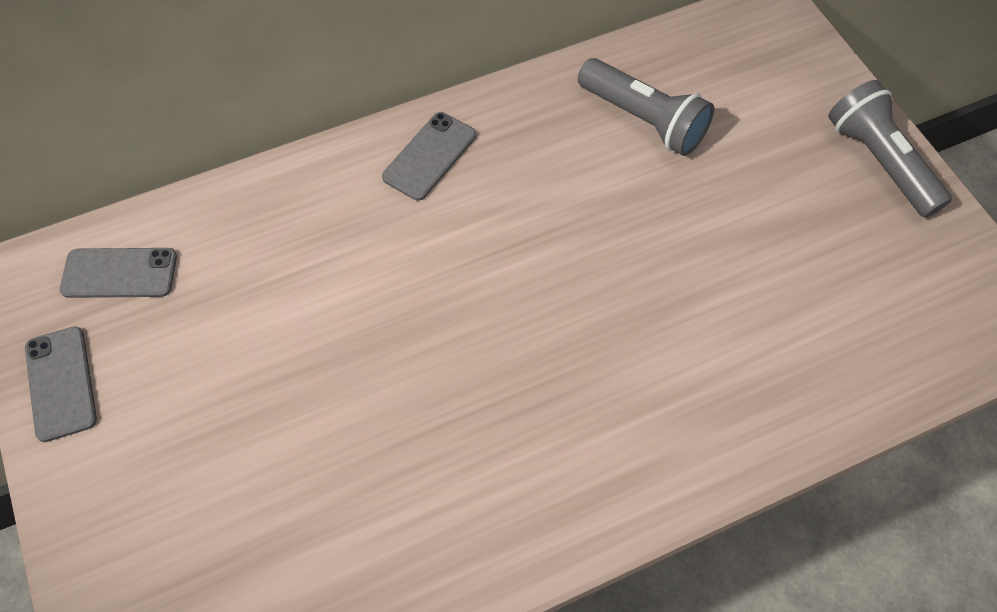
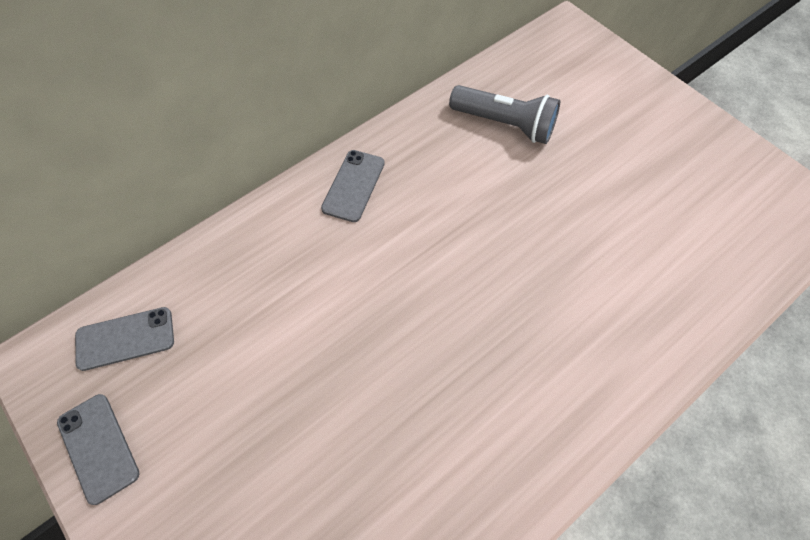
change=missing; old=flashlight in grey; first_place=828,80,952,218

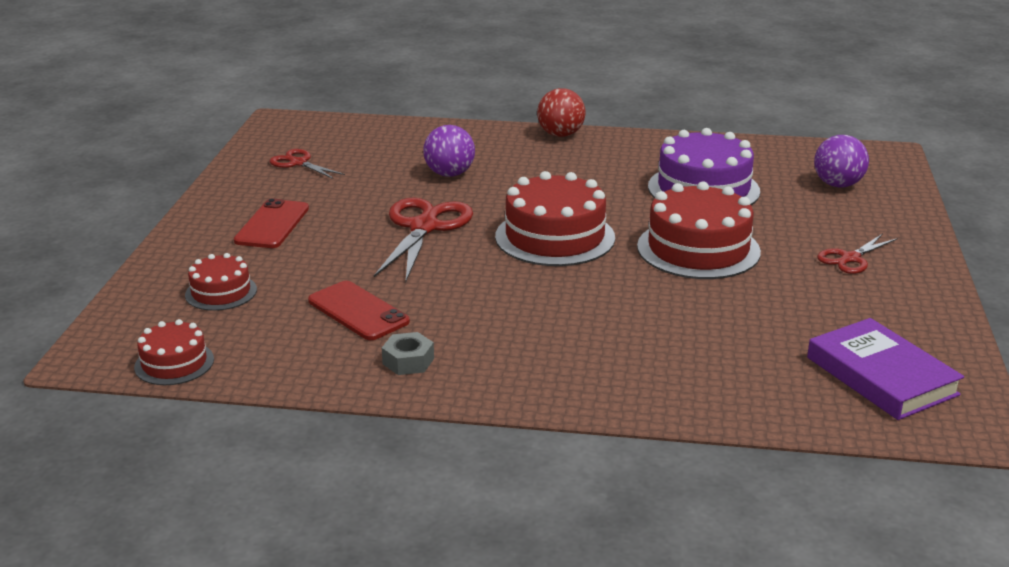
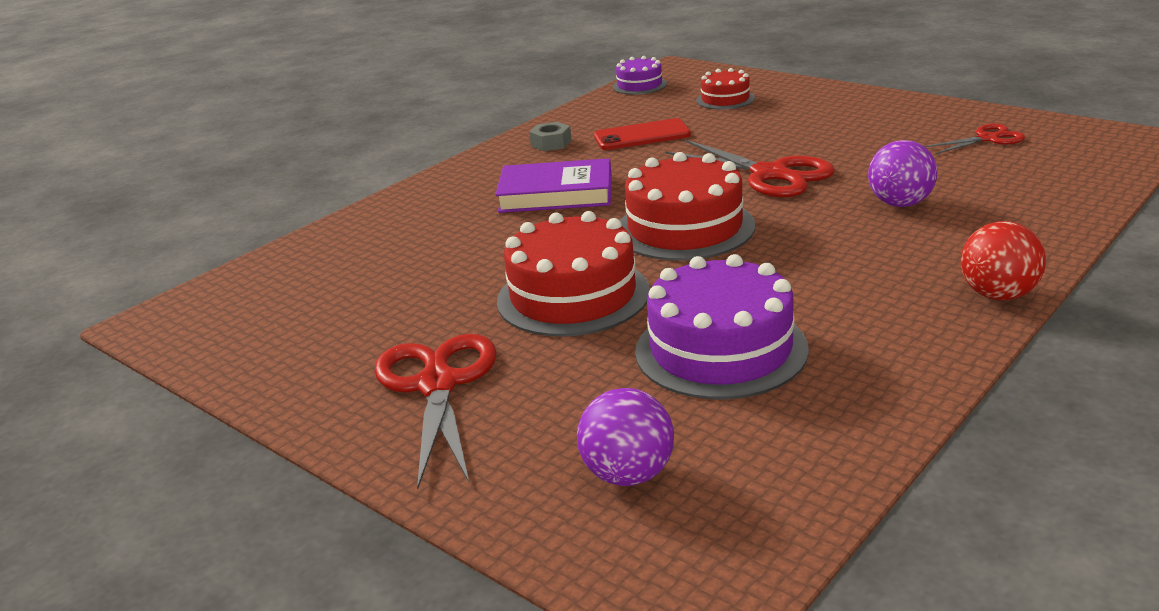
change=colour; old=cake in red; new=cake in purple; first_place=134,319,214,385; second_place=613,56,667,95
change=missing; old=phone in red; first_place=234,198,309,248
change=relocated; old=book in purple; first_place=807,318,964,420; second_place=495,158,612,213
change=size; old=scissors in red; first_place=817,234,898,274; second_place=374,334,497,489; factor=1.79

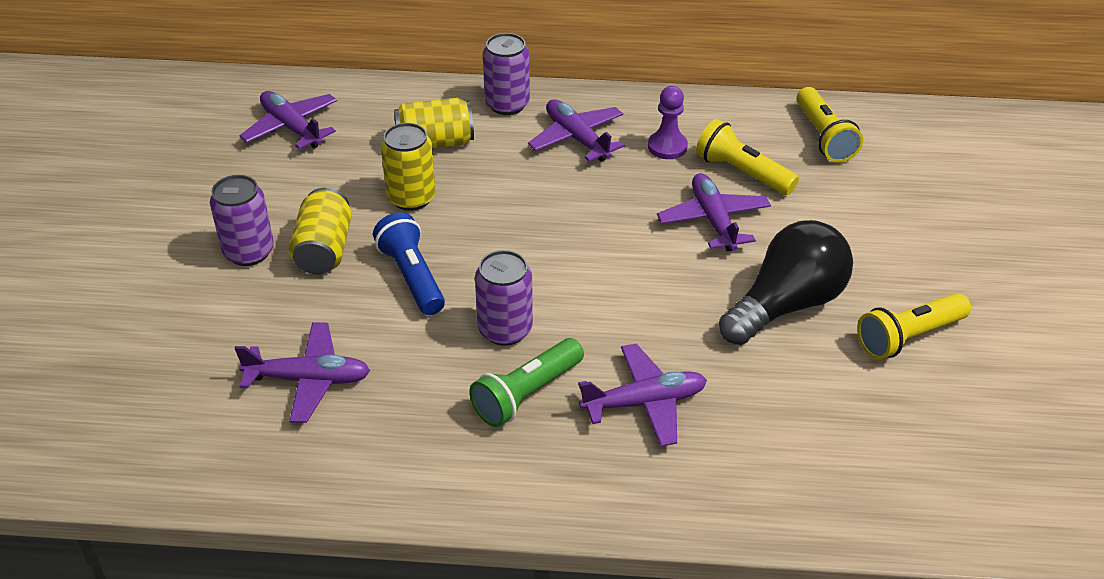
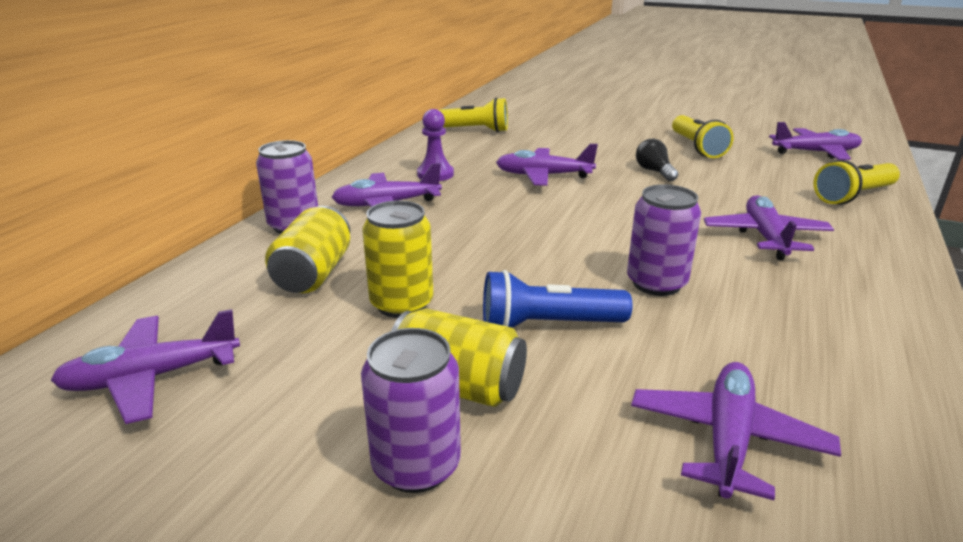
change=missing; old=flashlight in green; first_place=469,338,584,427
change=relocated; old=flashlight in yellow; first_place=696,119,799,195; second_place=814,160,900,205
change=size; old=light bulb in black; first_place=719,220,853,345; second_place=636,139,678,181; factor=0.46
change=appeared; new=plane in purple; second_place=769,122,862,160

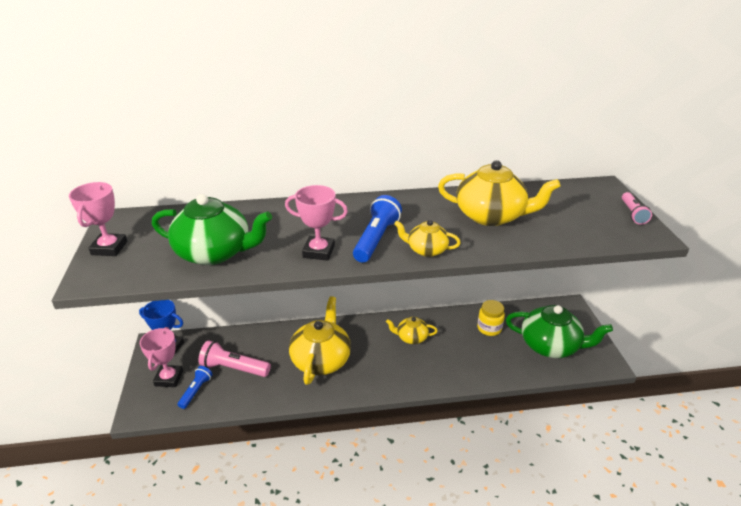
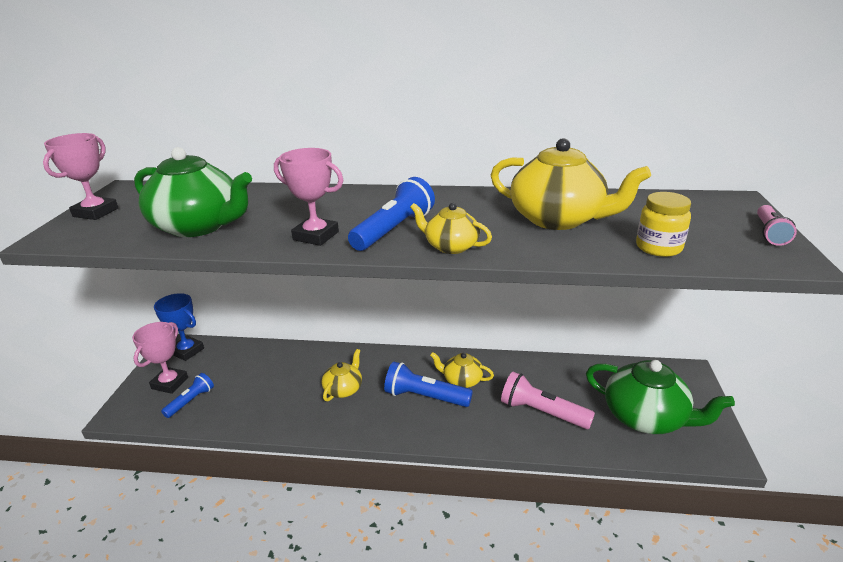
change=relocated; old=flashlight in pink; first_place=199,340,271,377; second_place=501,372,595,429
change=size; old=teapot in yellow; first_place=289,296,351,385; second_place=322,349,362,401; factor=0.54
change=relocated; old=jar in yellow; first_place=477,300,505,336; second_place=636,192,691,257
change=appeared; new=flashlight in blue; second_place=384,362,473,407

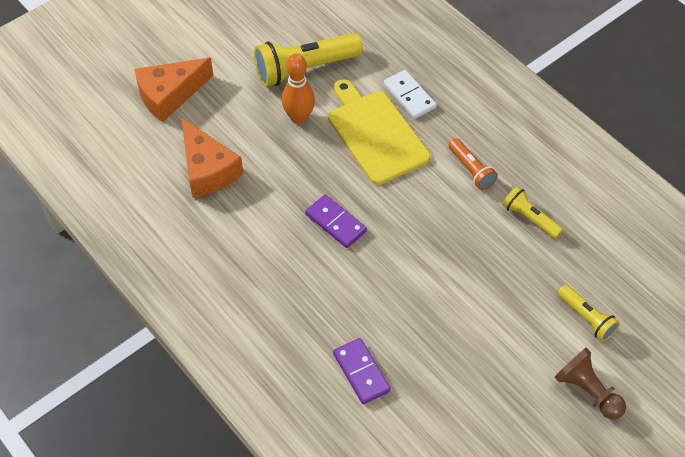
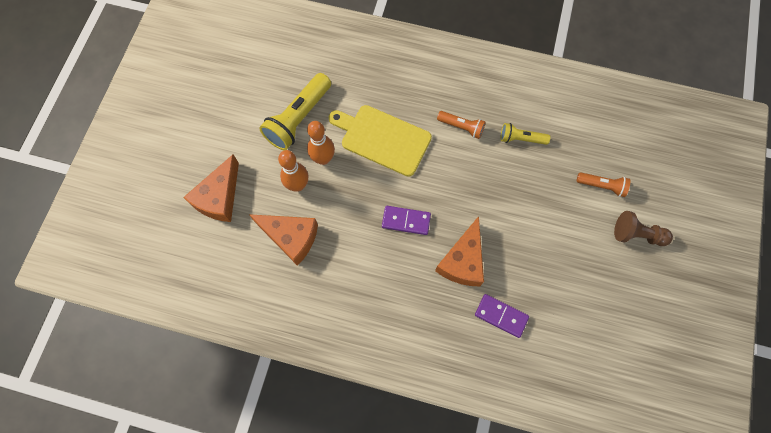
change=missing; old=domino in white; first_place=384,70,436,119
change=colour; old=flashlight in yellow; new=flashlight in orange; first_place=558,285,620,342; second_place=576,172,630,197
change=appeared; new=bowling pin in orange; second_place=278,150,309,192
change=appeared; new=cheese in orange; second_place=435,216,484,286

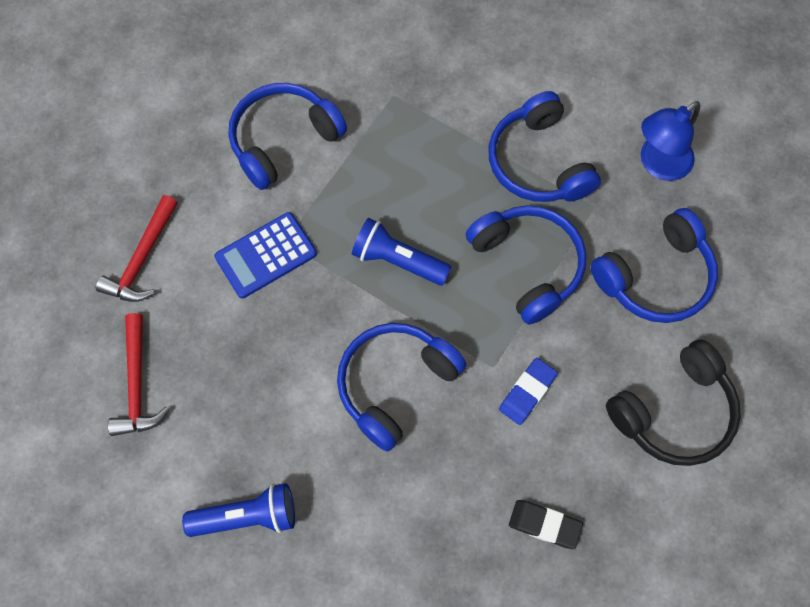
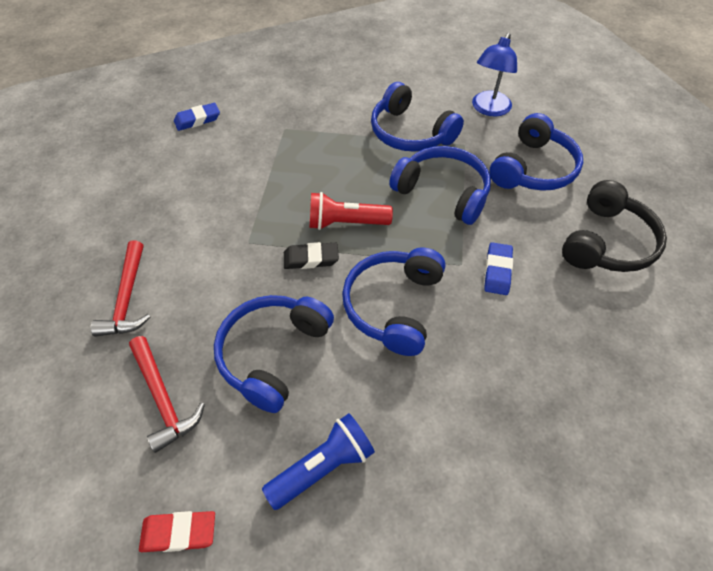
change=missing; old=calculator in blue; first_place=214,212,317,299
change=relocated; old=headphones in blue; first_place=229,83,347,190; second_place=214,295,334,413
change=colour; old=flashlight in blue; new=flashlight in red; first_place=352,218,451,286; second_place=309,192,393,230
change=relocated; old=eraser in black; first_place=509,500,583,549; second_place=284,242,339,269
change=appeared; new=eraser in red; second_place=139,511,215,552
change=appeared; new=eraser in blue; second_place=174,103,220,131

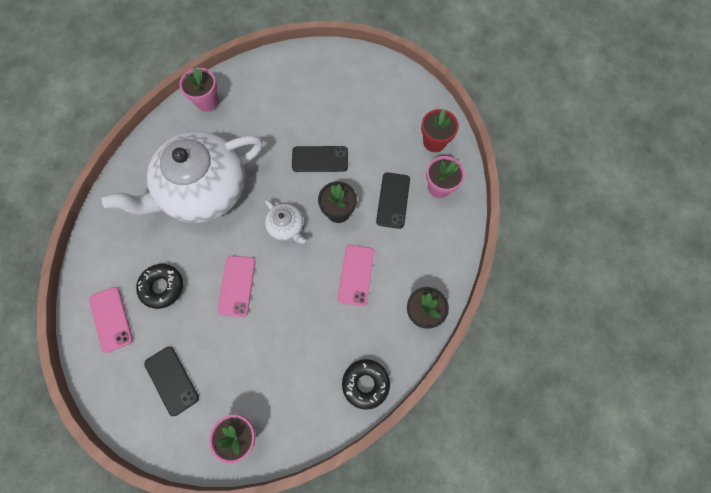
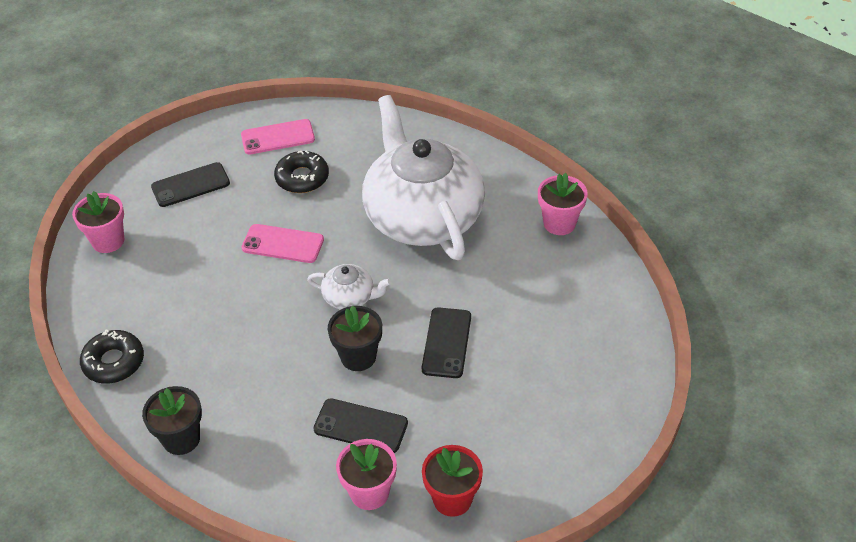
change=spun; old=teapot in white; first_place=265,200,305,244; second_place=307,264,391,310; degrees=-135
change=missing; old=phone in pink; first_place=338,245,374,306

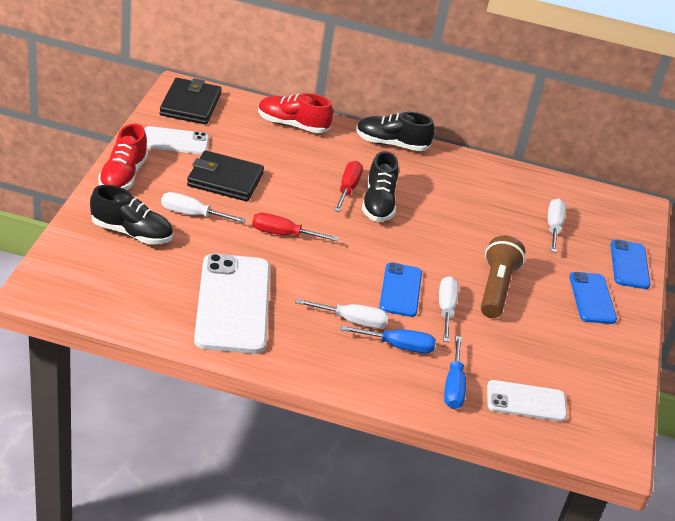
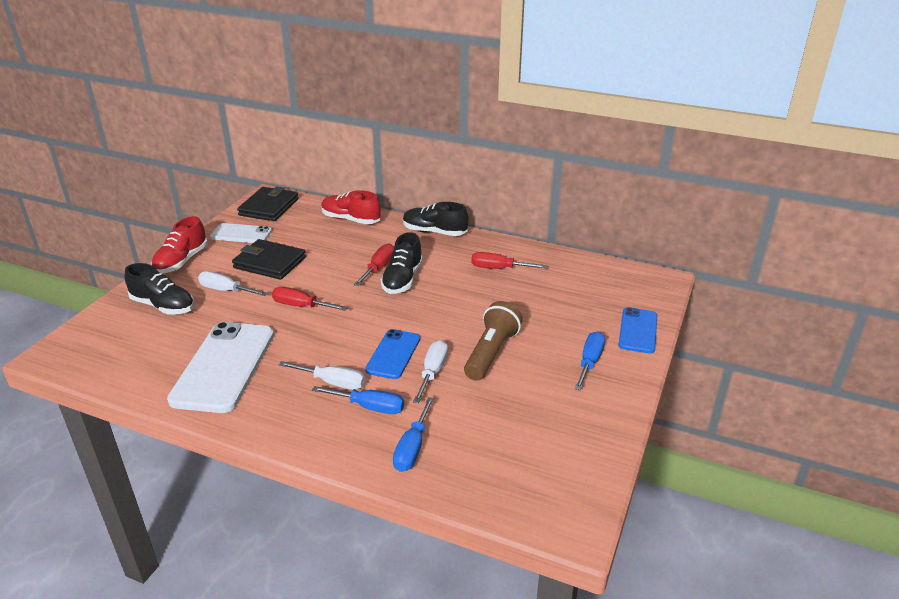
change=missing; old=phone in white; first_place=487,380,567,422
change=missing; old=screwdriver in white; first_place=548,199,566,253
change=exchanged; old=phone in blue; new=screwdriver in blue; first_place=569,272,617,324; second_place=574,332,605,391
change=appeared; new=screwdriver in red; second_place=471,252,547,269

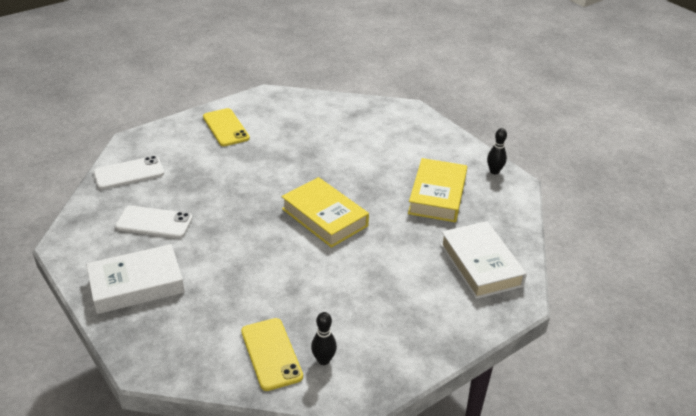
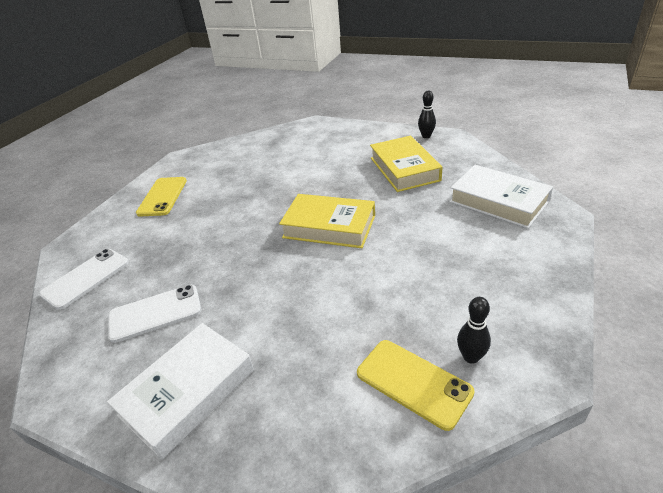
change=spun; old=phone in yellow; first_place=203,108,250,146; second_place=136,177,187,217; degrees=60

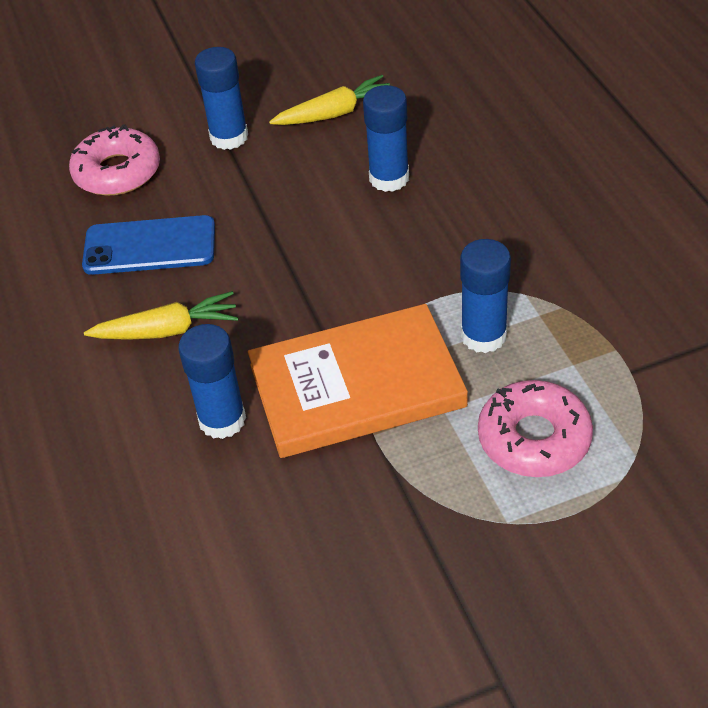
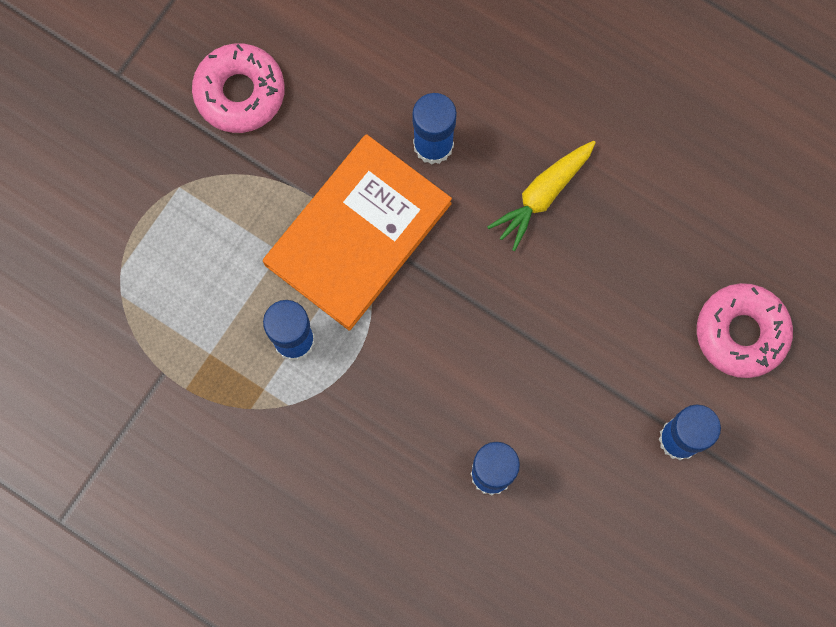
change=missing; old=phone in blue; first_place=82,215,215,275
change=missing; old=carrot in yellow; first_place=269,75,390,125
change=relocated; old=donut in pink; first_place=478,380,593,477; second_place=192,43,285,133

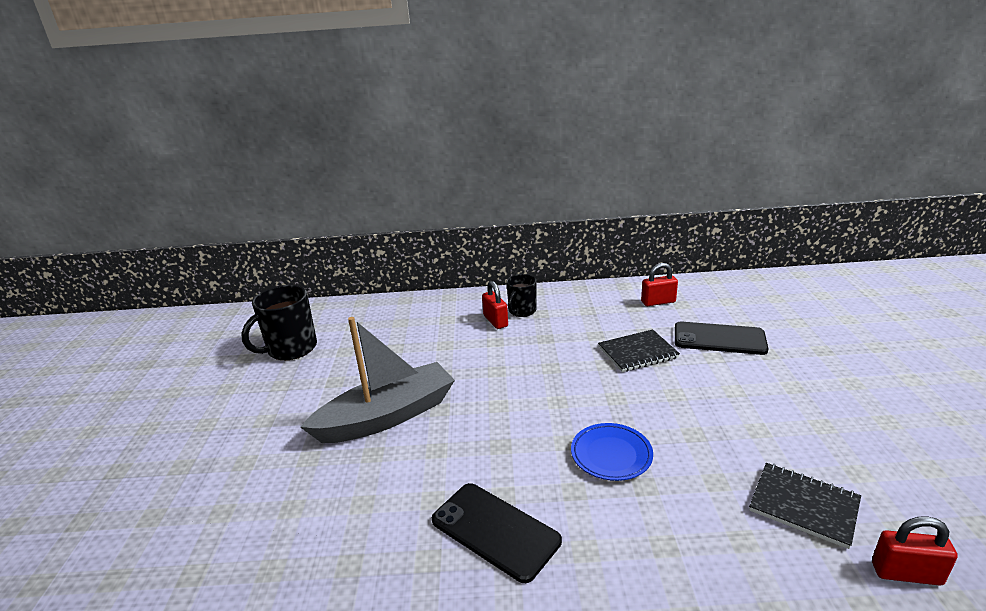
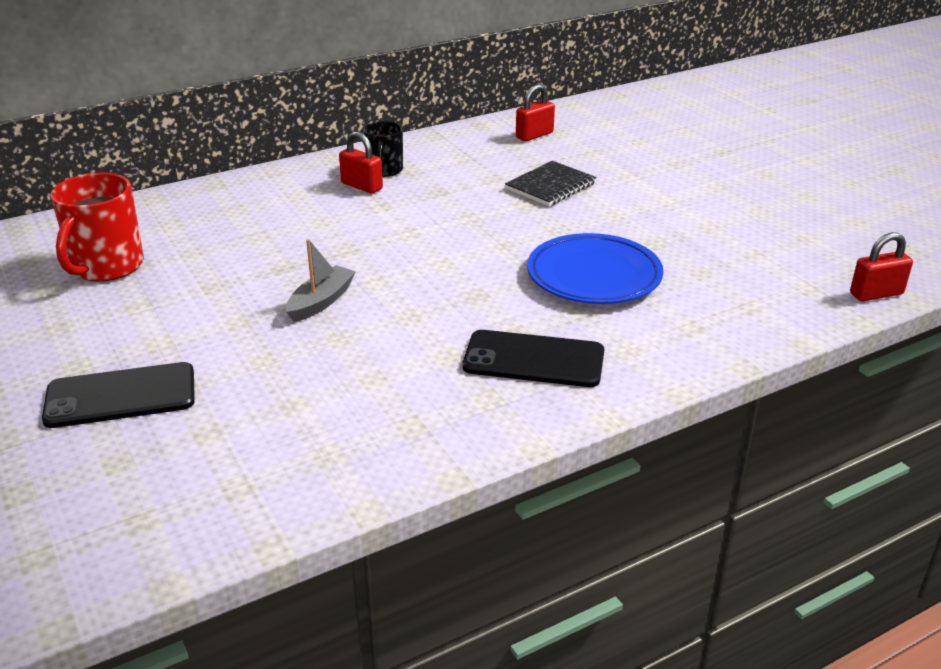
change=colour; old=mug in black; new=mug in red; first_place=241,285,317,360; second_place=50,173,144,281
change=size; old=boat in grey; first_place=300,317,455,443; second_place=286,239,356,322; factor=0.5
change=size; old=plate in blue; first_place=571,423,653,481; second_place=527,233,664,304; factor=1.54
change=relocated; old=phone in black; first_place=675,322,769,355; second_place=42,362,195,428
change=missing; old=notebook in black; first_place=749,463,861,549

